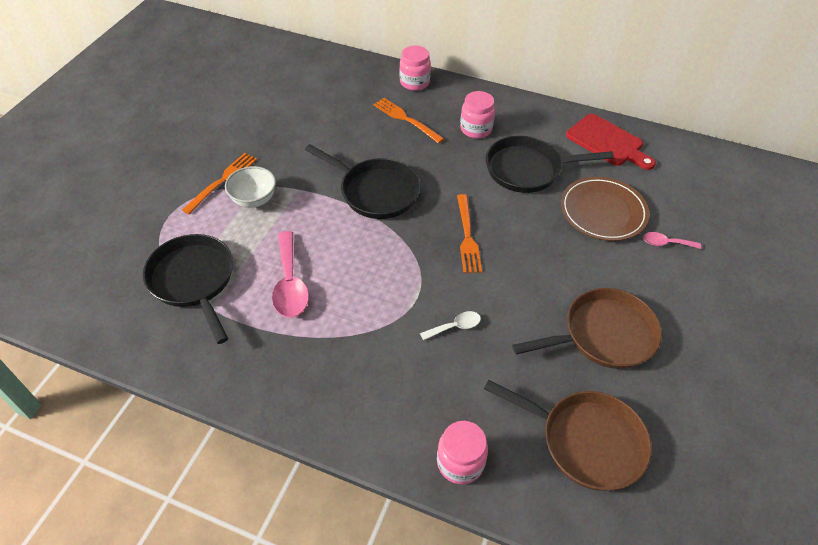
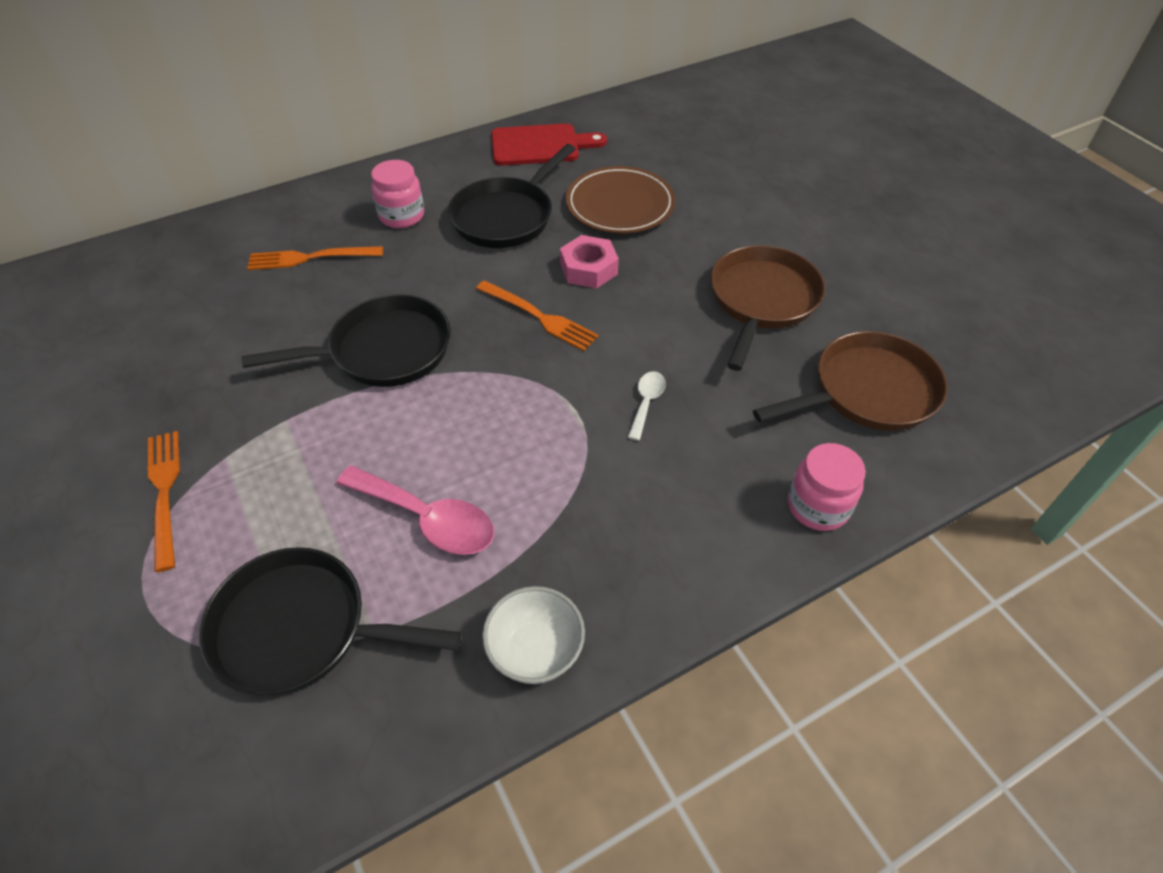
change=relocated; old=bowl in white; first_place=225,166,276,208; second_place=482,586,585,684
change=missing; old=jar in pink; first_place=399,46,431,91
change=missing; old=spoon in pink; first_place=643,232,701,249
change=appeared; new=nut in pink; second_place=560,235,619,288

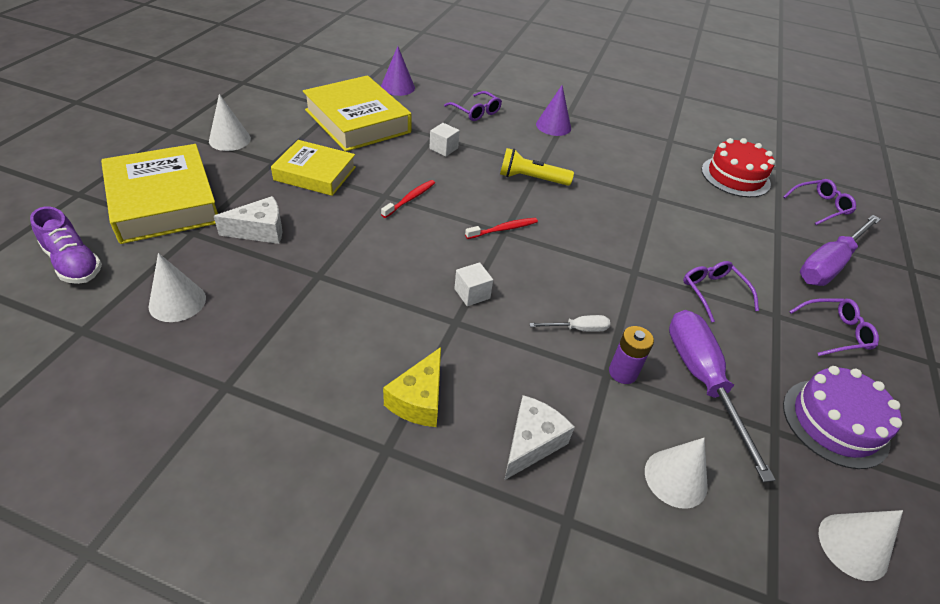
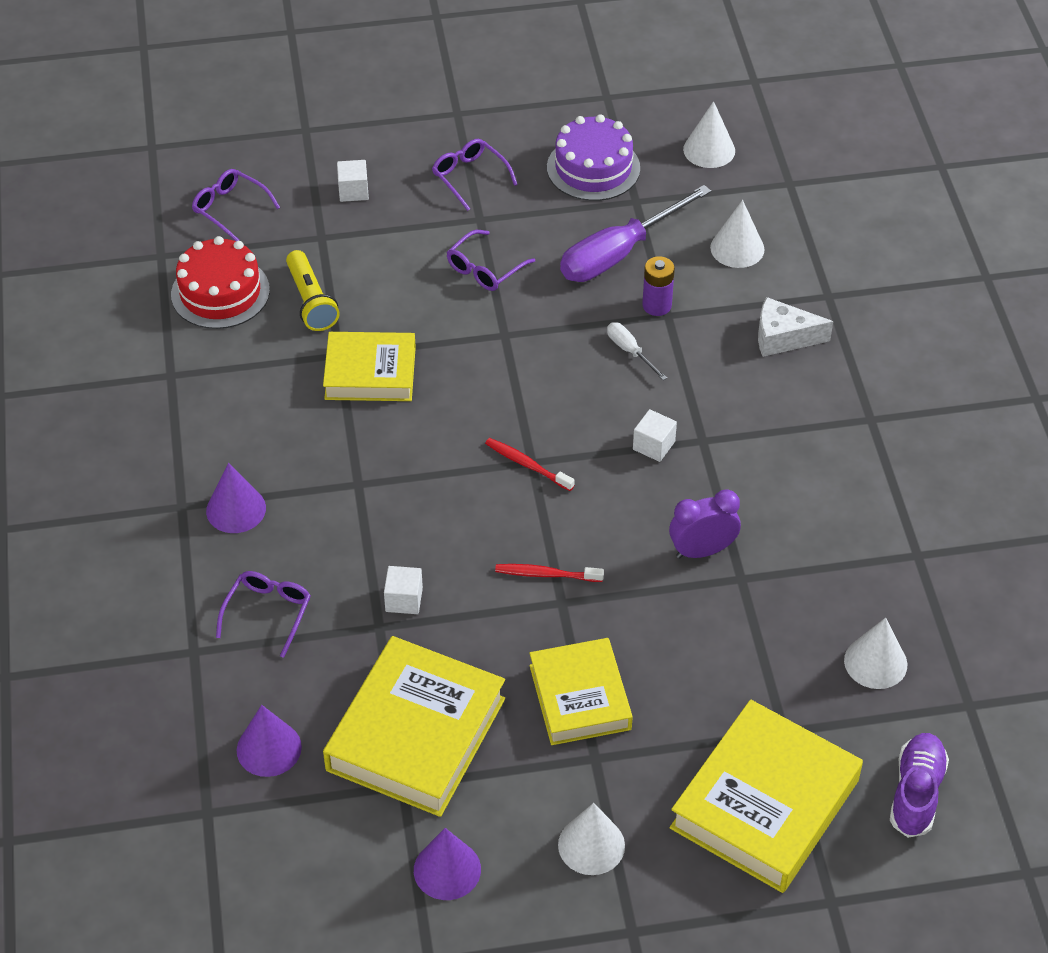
change=missing; old=cheese in white; first_place=214,196,282,244
change=missing; old=cheese in yellow; first_place=383,347,441,427
change=relocated; old=flashlight in yellow; first_place=500,148,574,186; second_place=286,250,340,331
change=exchanged; old=screwdriver in purple; new=cube in white; first_place=800,215,881,286; second_place=337,160,369,202
change=appeared; new=book in yellow; second_place=323,332,416,401
change=appeared; new=cone in purple; second_place=414,828,481,900
change=appeared; new=clock in purple; second_place=669,489,741,559

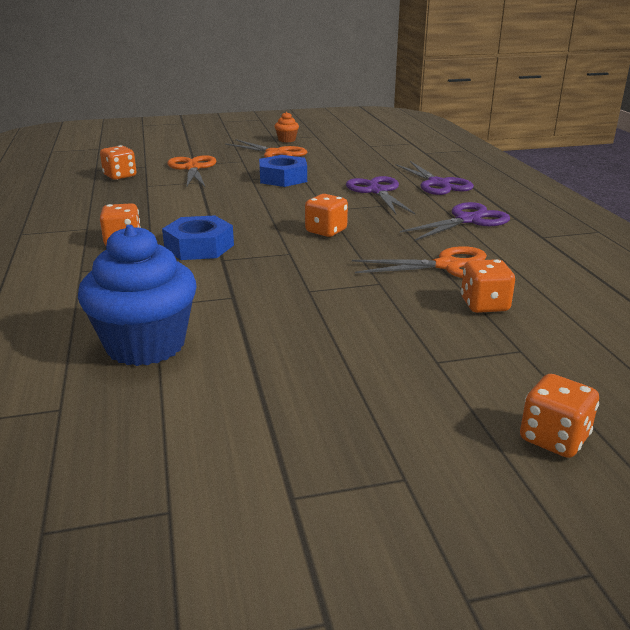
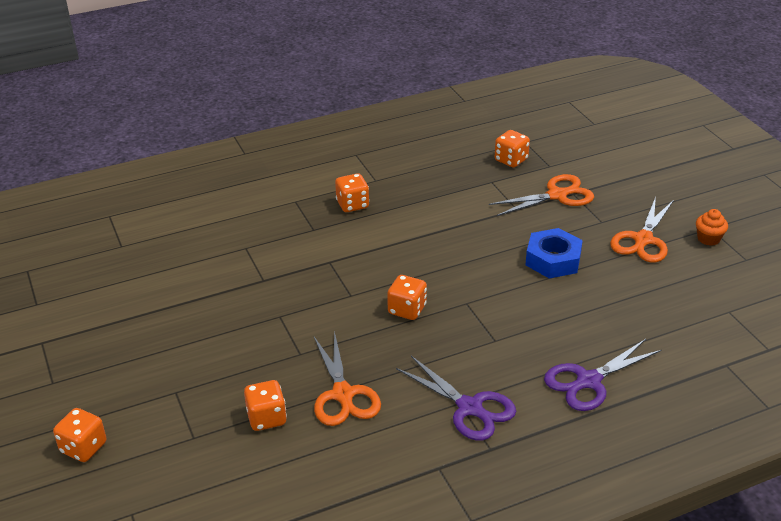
change=missing; old=cupcake in blue; first_place=78,225,197,366
change=missing; old=nut in blue; first_place=162,215,234,260
change=missing; old=scissors in purple; first_place=346,176,415,214

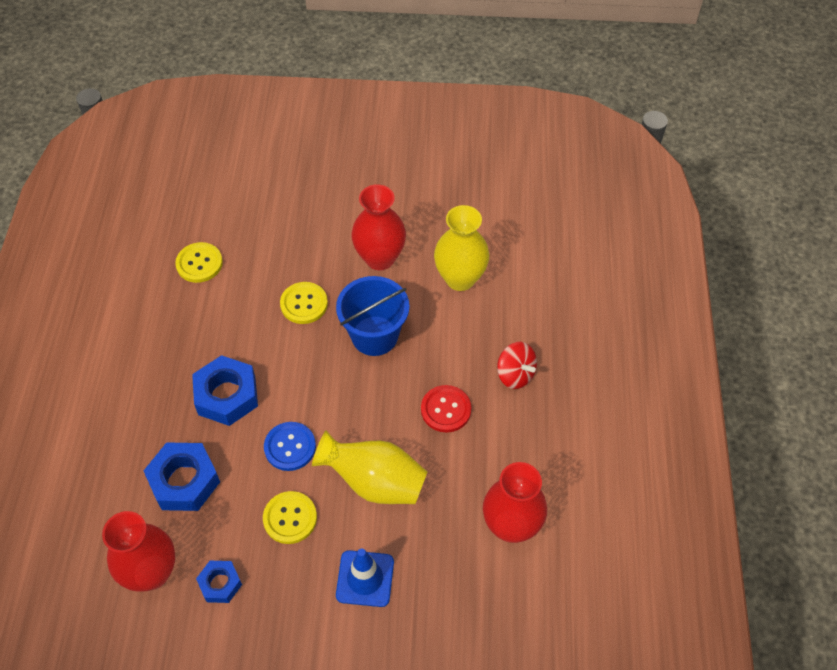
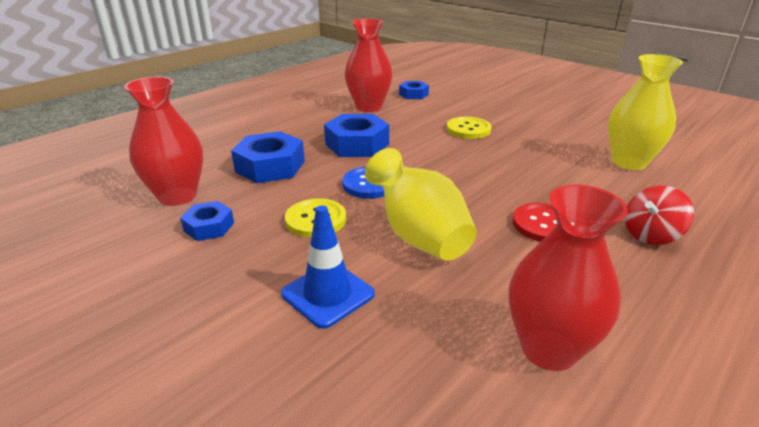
change=exchanged; old=button in yellow; new=nut in blue; first_place=175,242,223,283; second_place=399,81,429,99
change=missing; old=bucket in blue; first_place=336,276,409,356
change=relocated; old=vase in red; first_place=351,184,406,270; second_place=345,19,392,112
change=spun; old=spinning top in red; first_place=497,342,537,389; second_place=624,185,694,245; degrees=60

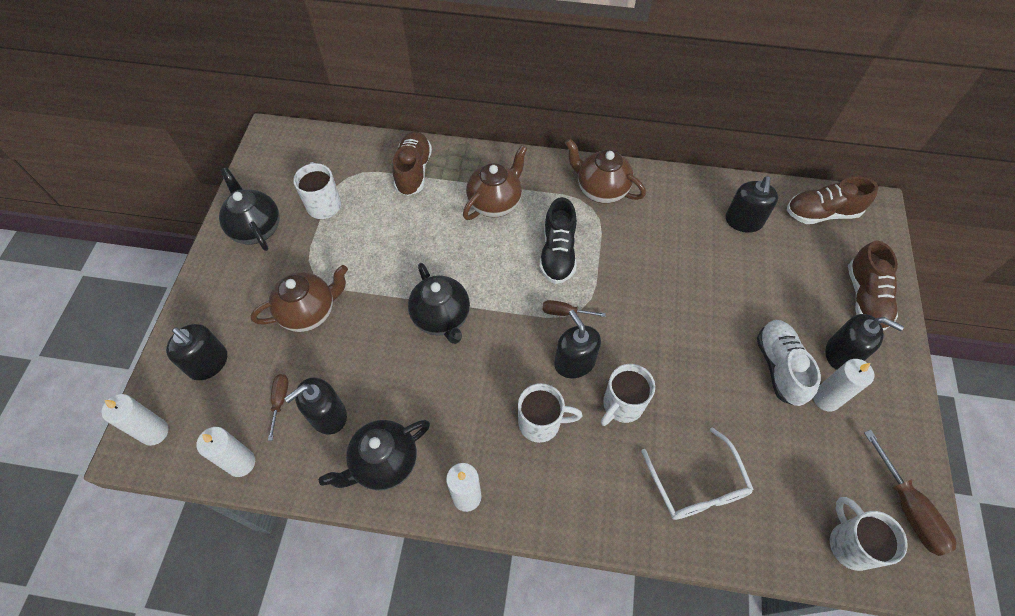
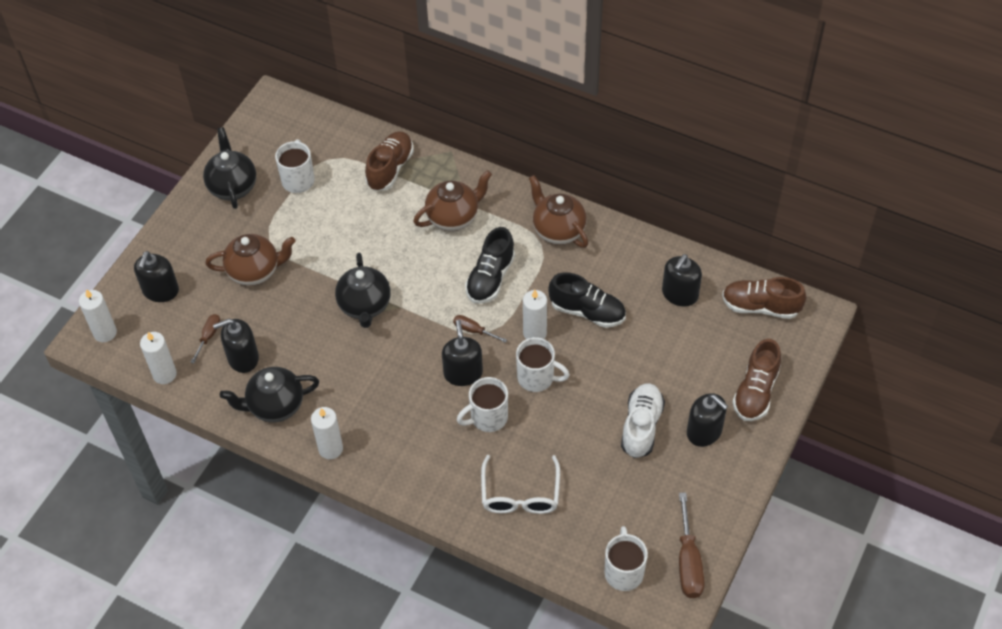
change=spun; old=soap dispenser in black; first_place=166,324,227,380; second_place=134,251,179,302; degrees=45
change=relocated; old=mug in white; first_place=518,383,582,443; second_place=516,337,570,392
change=relocated; old=candle in white; first_place=813,359,874,411; second_place=523,290,547,339
change=appeared; new=shoe in black; second_place=548,272,626,328

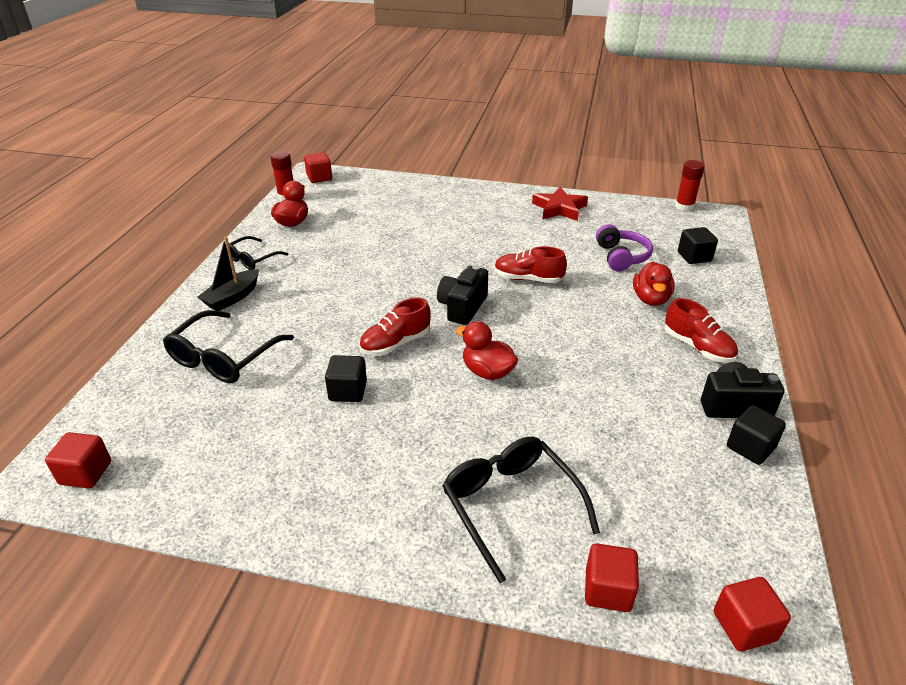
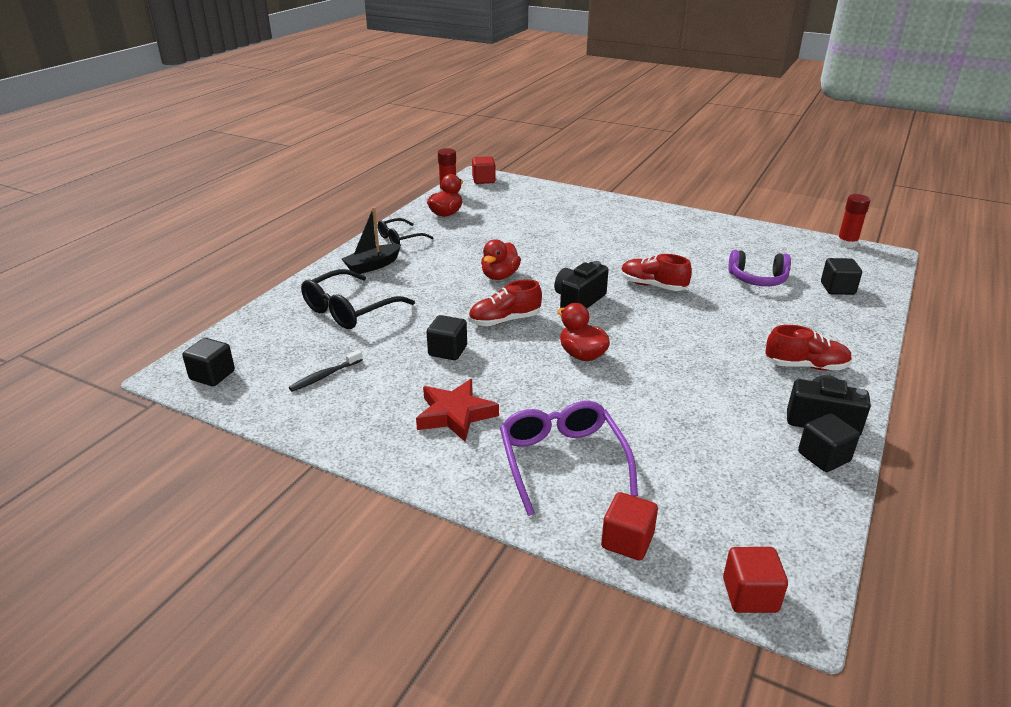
change=colour; old=cube in red; new=cube in black; first_place=45,432,111,488; second_place=182,338,235,386
change=colour; old=glasses in black; new=glasses in purple; first_place=442,437,600,583; second_place=500,401,638,516
change=relocated; old=star in red; first_place=532,187,588,221; second_place=416,379,499,442
change=spun; old=headphones in purple; first_place=596,224,653,272; second_place=728,250,791,286; degrees=90
change=relocated; old=duck in red; first_place=633,261,675,306; second_place=481,239,521,280
change=spun; old=shoe in red; first_place=665,298,738,363; second_place=765,325,852,371; degrees=-60
change=appeared; new=toothbrush in black; second_place=289,350,363,392

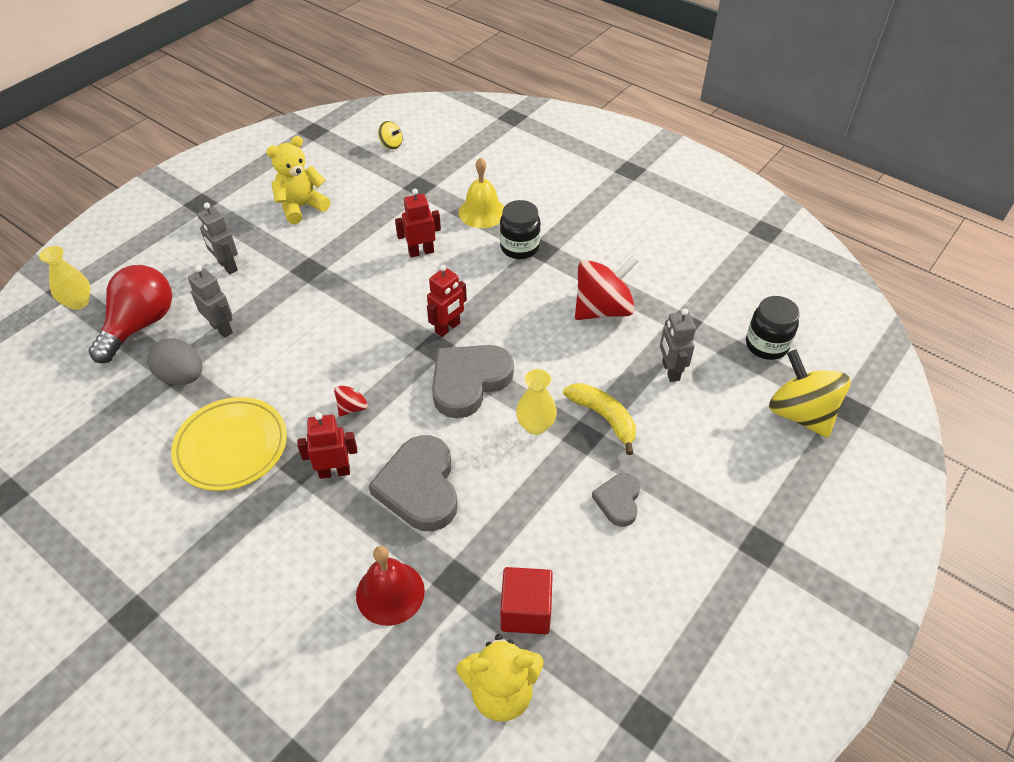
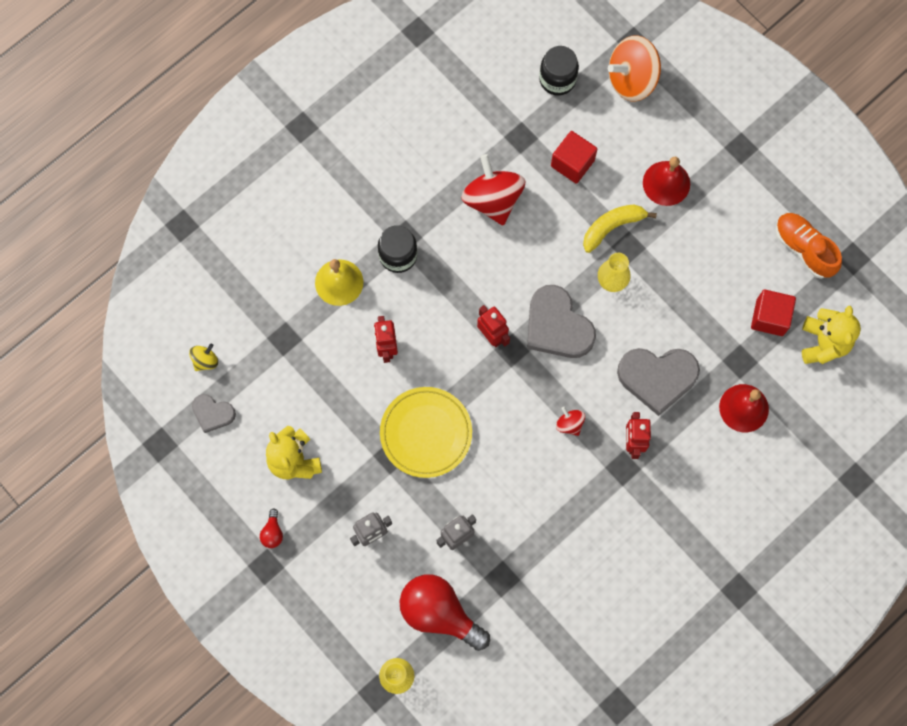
change=missing; old=egg in grey; first_place=147,338,202,385
change=relocated; old=plate in yellow; first_place=171,397,287,491; second_place=380,387,472,478
change=relocated; old=heart in grey; first_place=592,473,640,527; second_place=192,394,236,433
change=exchanged; old=robot in grey; new=cube in red; first_place=660,308,696,382; second_place=551,131,597,184
change=colour; old=spinning top in yellow; new=spinning top in orange; first_place=769,350,851,438; second_place=608,35,661,101
change=appeared; new=light bulb in red; second_place=260,509,283,548
change=appeared; new=bell in red; second_place=643,157,690,206
change=appeared; new=shoe in orange; second_place=775,213,842,279

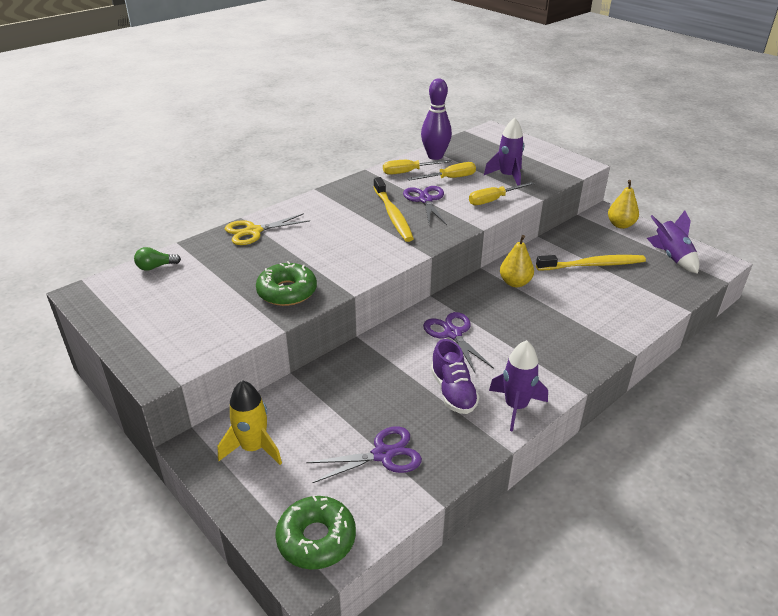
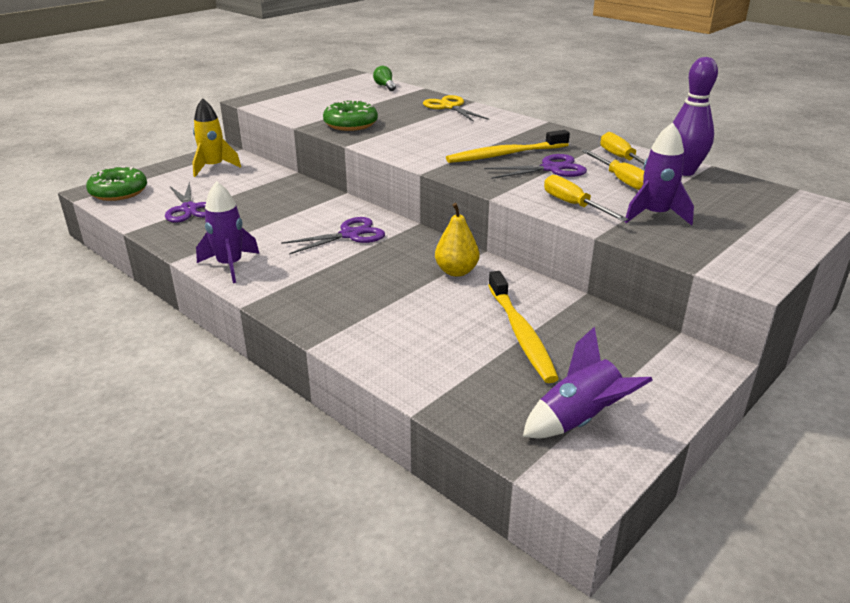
change=missing; old=shoe in purple; first_place=431,339,479,414
change=missing; old=pear in yellow; first_place=608,180,639,229

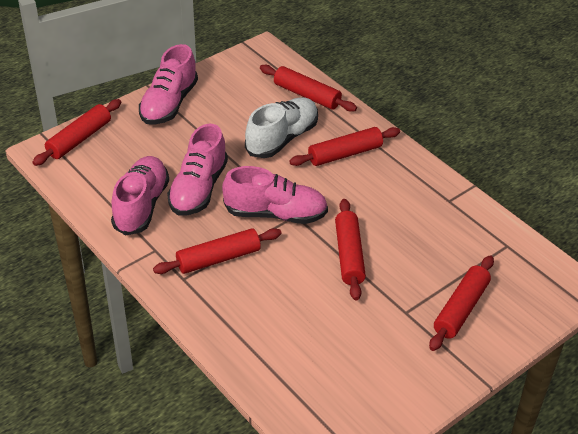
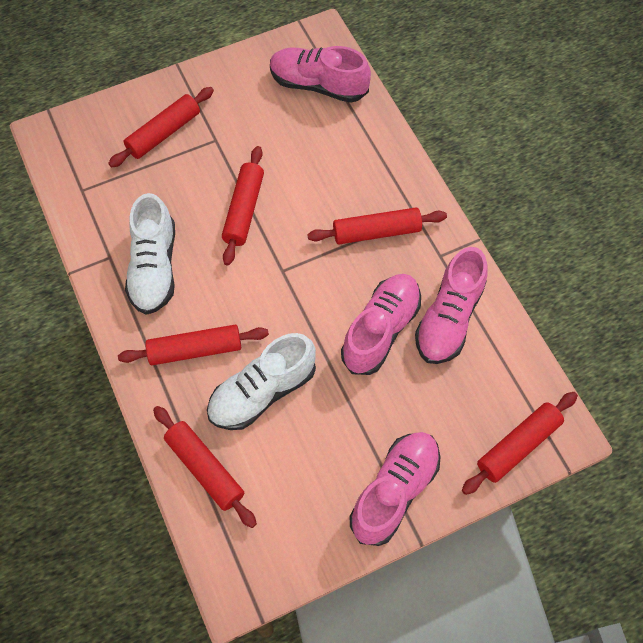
change=relocated; old=shoe in pink; first_place=222,166,328,224; second_place=270,46,371,103
change=appeared; new=shoe in white; second_place=125,193,175,315

